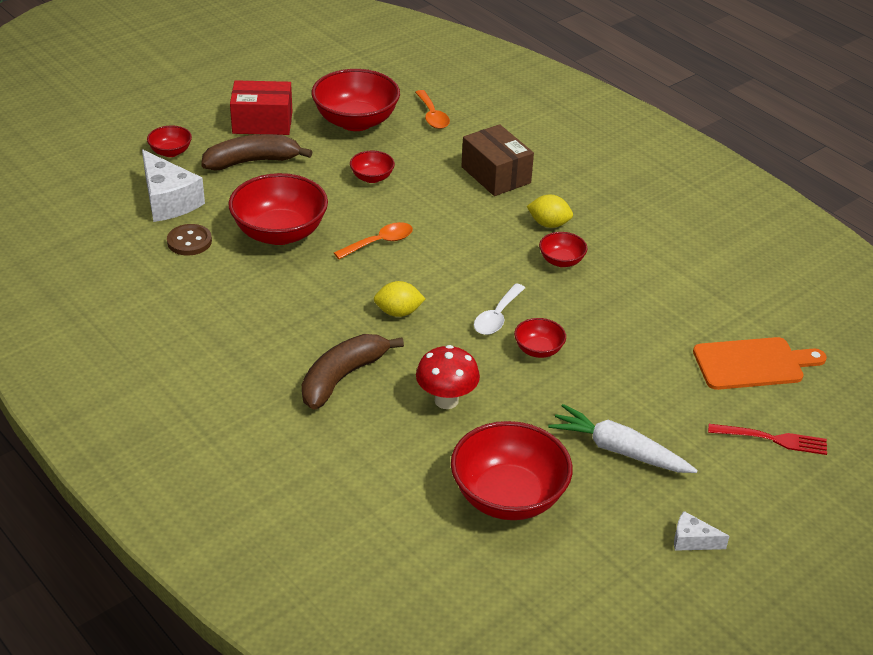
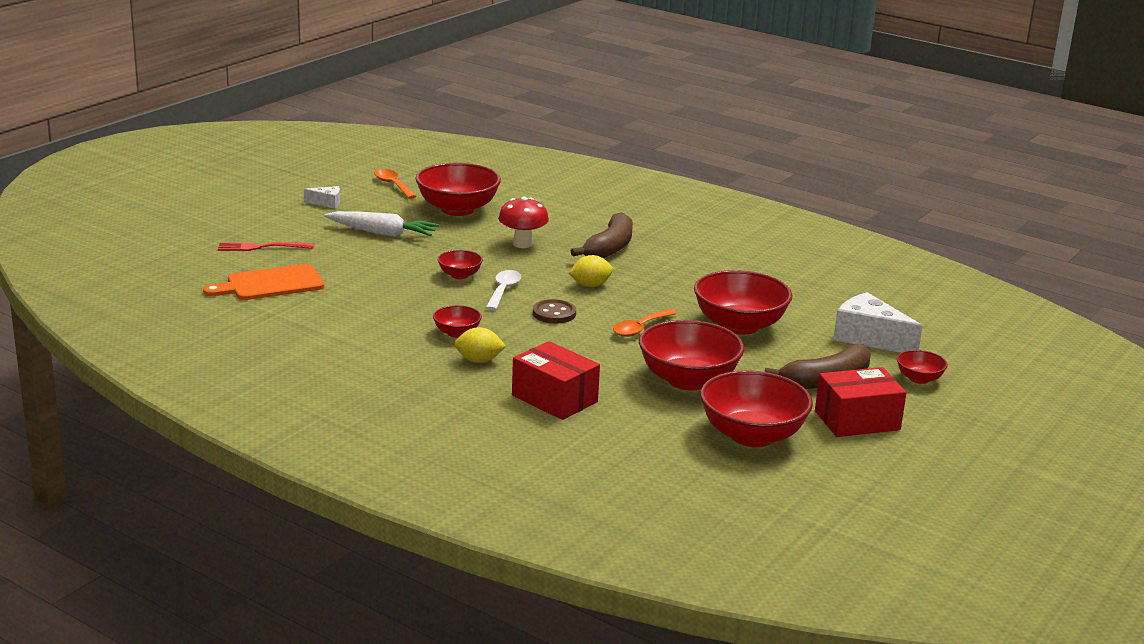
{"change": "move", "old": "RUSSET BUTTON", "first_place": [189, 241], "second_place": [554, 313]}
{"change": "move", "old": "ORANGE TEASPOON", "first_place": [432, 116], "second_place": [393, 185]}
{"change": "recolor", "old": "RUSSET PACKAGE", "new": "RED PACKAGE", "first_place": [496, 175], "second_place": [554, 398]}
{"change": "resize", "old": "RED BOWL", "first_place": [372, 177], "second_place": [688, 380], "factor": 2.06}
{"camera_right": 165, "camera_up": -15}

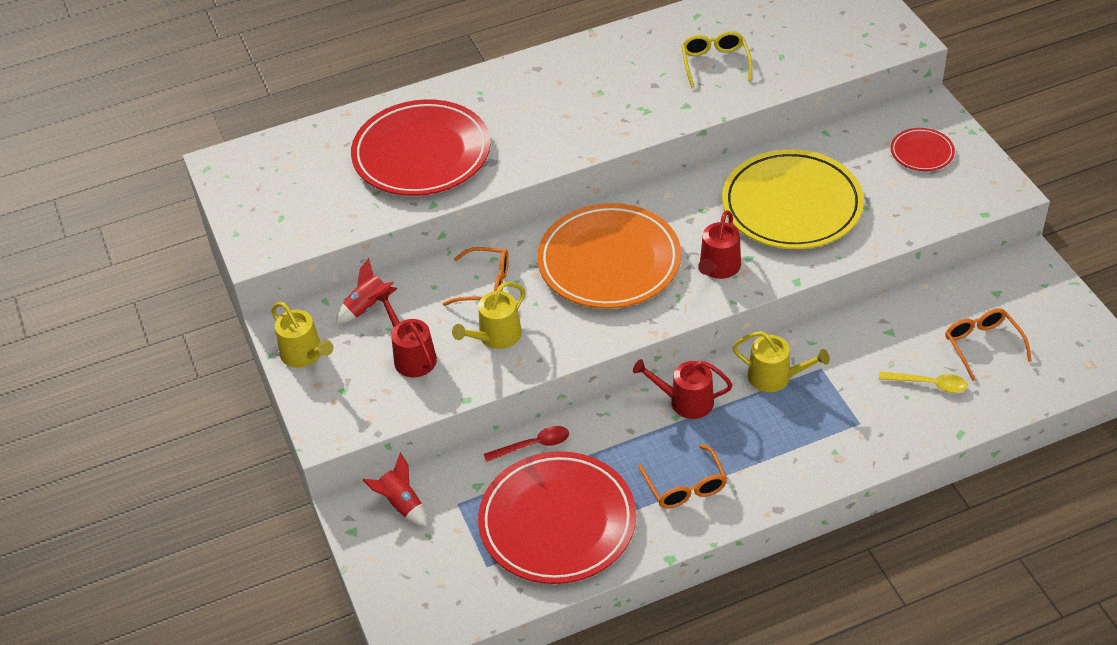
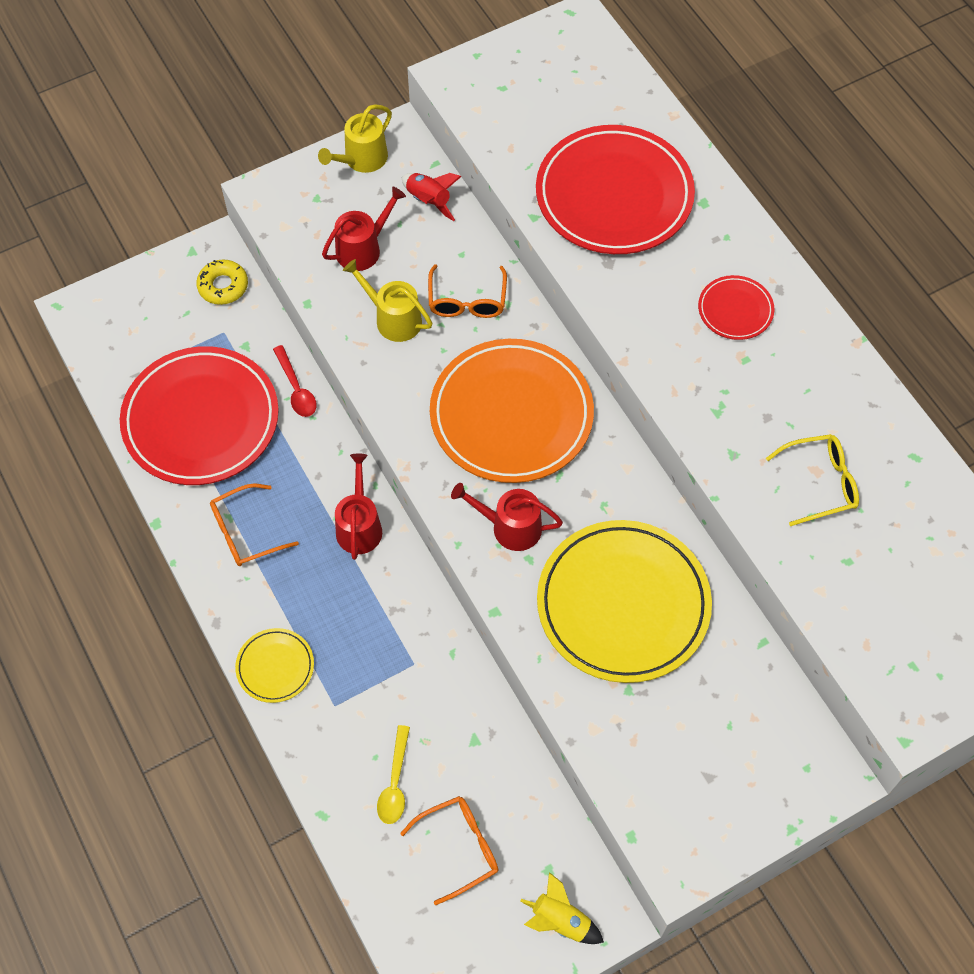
{"change": "delete", "old": "GOLDEN WATERING POT", "first_place": [774, 377]}
{"change": "insert", "new": "GOLDEN PLATE", "second_place": [275, 667]}
{"change": "insert", "new": "GOLDEN TOY ROCKET", "second_place": [560, 920]}
{"change": "move", "old": "RED PLATE", "first_place": [922, 152], "second_place": [735, 310]}
{"change": "replace", "old": "RED TOY ROCKET", "new": "GOLDEN DONUT", "first_place": [401, 504], "second_place": [223, 286]}
{"camera_right": 80, "camera_up": 15}

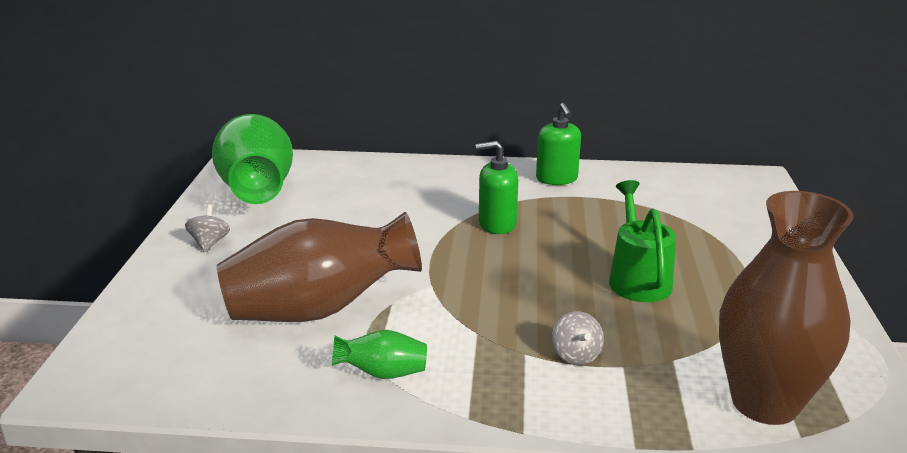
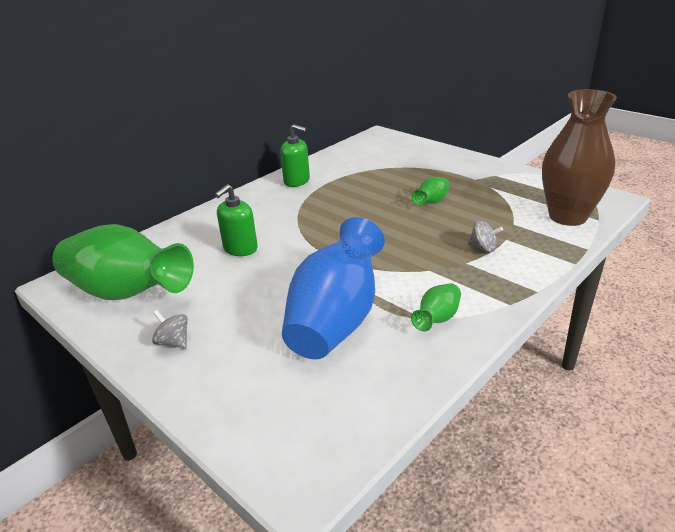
{"change": "move", "old": "GREEN SOAP DISPENSER", "first_place": [497, 224], "second_place": [240, 249]}
{"change": "replace", "old": "GREEN WATERING POT", "new": "GREEN VASE", "first_place": [637, 278], "second_place": [431, 202]}
{"change": "recolor", "old": "RUSSET VASE", "new": "BLUE VASE", "first_place": [319, 310], "second_place": [336, 320]}
{"camera_right": -50, "camera_up": 5}

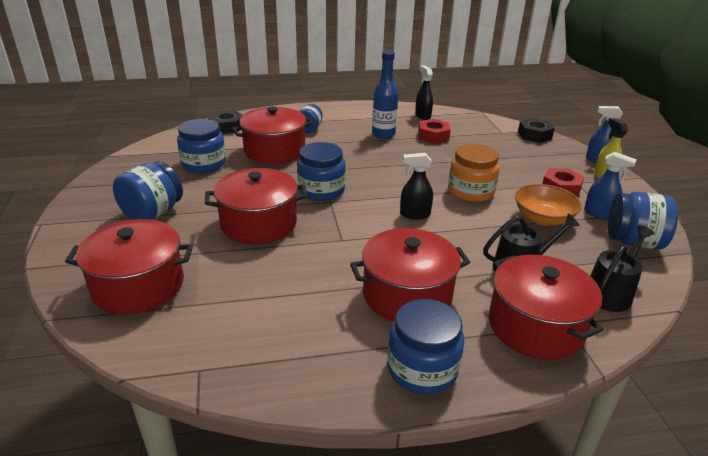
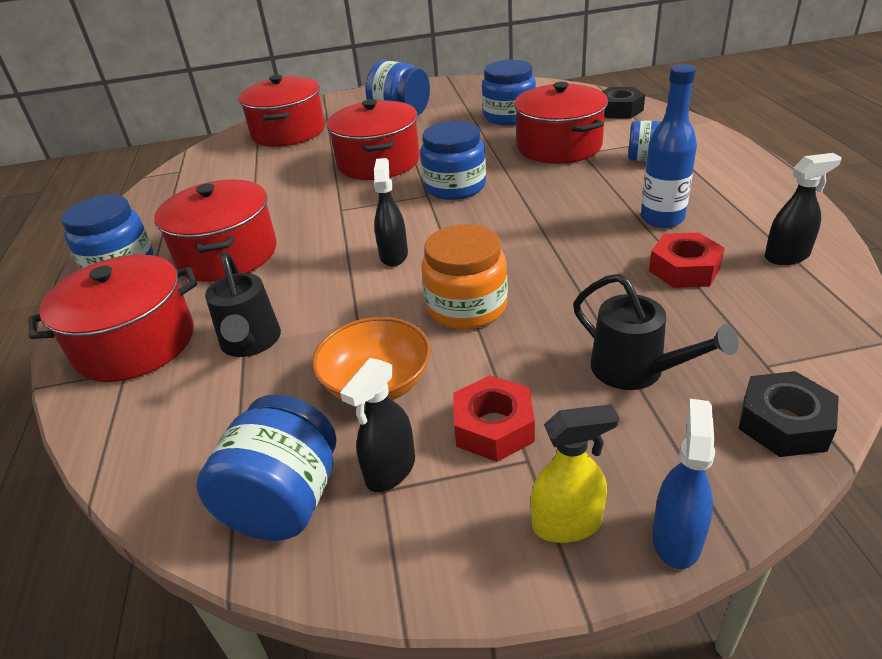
{"change": "move", "old": "JET-BLACK WATERING POT", "first_place": [611, 292], "second_place": [637, 370]}
{"change": "recolor", "old": "BLUE SPRAYER", "new": "JET-BLACK SPRAYER", "first_place": [599, 214], "second_place": [390, 470]}
{"camera_right": 95, "camera_up": 5}

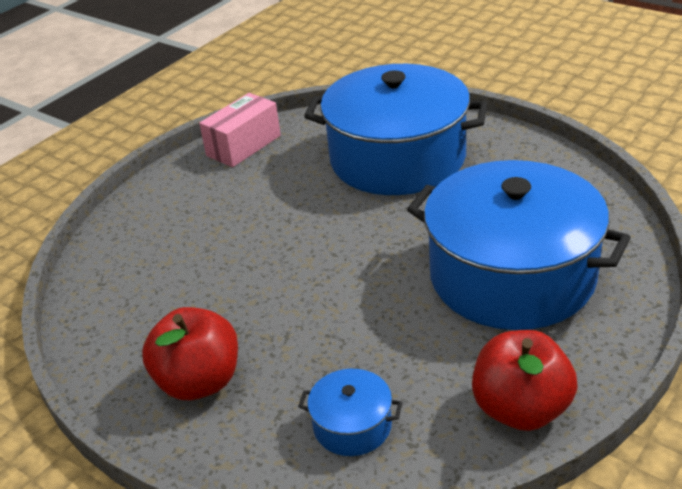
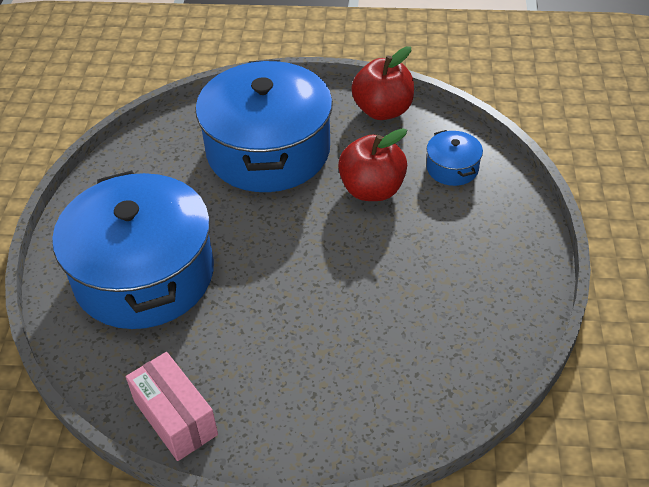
{"change": "move", "old": "RED APPLE", "first_place": [199, 382], "second_place": [372, 190]}
{"change": "rotate", "old": "ROSY PACKAGE", "first_place": [243, 145], "second_place": [175, 418], "degrees": 45}
{"camera_right": -125, "camera_up": 10}

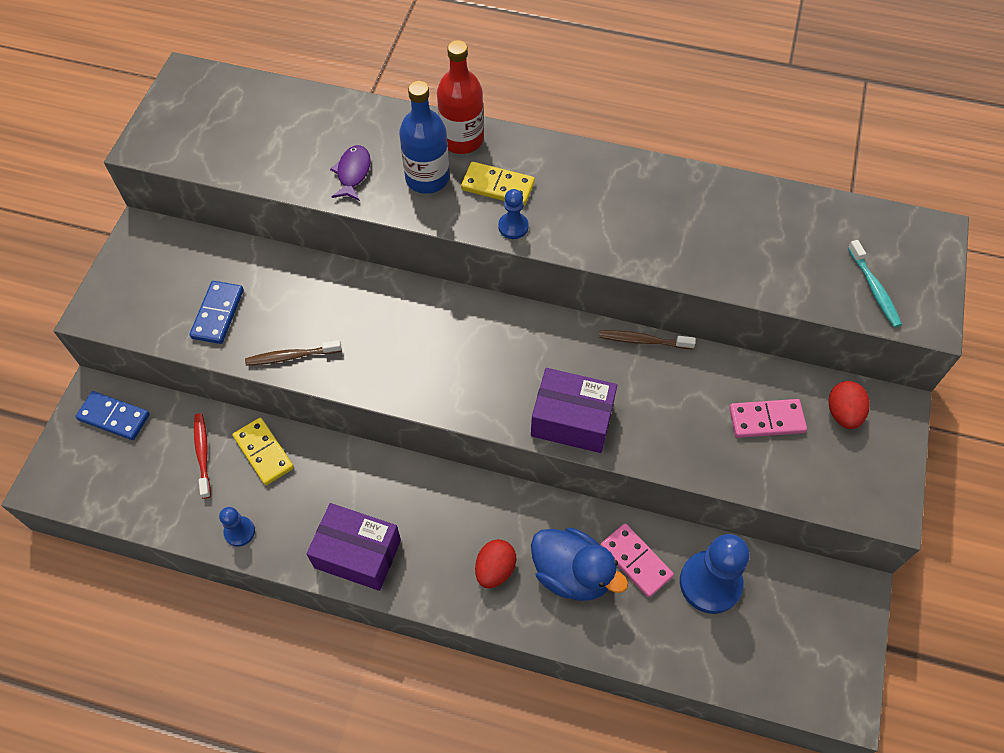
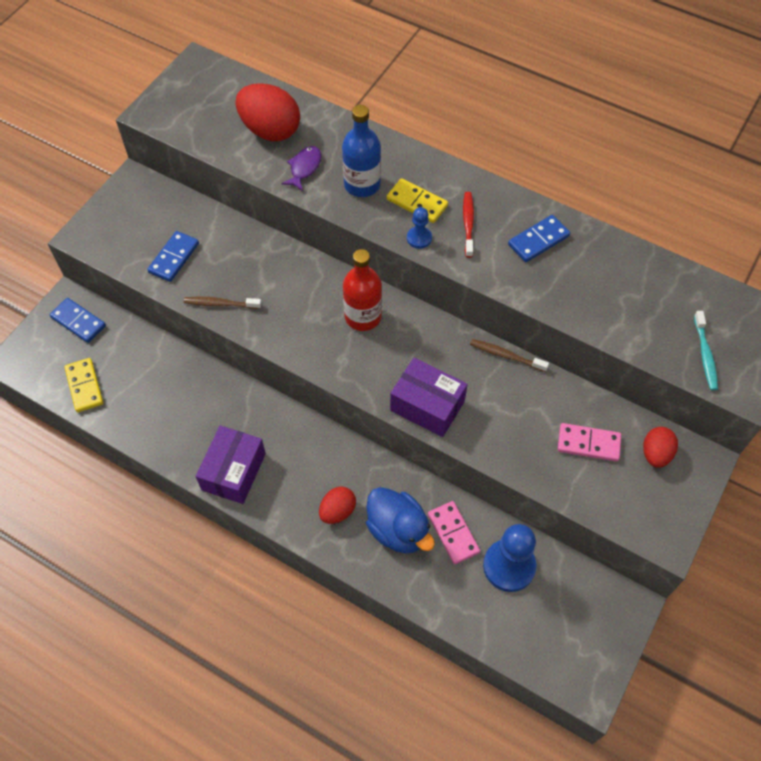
{"change": "delete", "old": "BLUE PAWN", "first_place": [239, 532]}
{"change": "insert", "new": "RED TOY EGG", "second_place": [270, 130]}
{"change": "insert", "new": "BLUE DOMINO TILE", "second_place": [538, 240]}
{"change": "move", "old": "RED TOOTH BRUSH", "first_place": [203, 454], "second_place": [468, 223]}
{"change": "move", "old": "GOLDEN DOMINO TILE", "first_place": [263, 452], "second_place": [84, 386]}
{"change": "move", "old": "RED DRINK BOTTLE", "first_place": [462, 139], "second_place": [363, 316]}
{"change": "rotate", "old": "VIOLET PACKAGE", "first_place": [357, 553], "second_place": [234, 472], "degrees": 75}
{"camera_right": 15, "camera_up": 0}

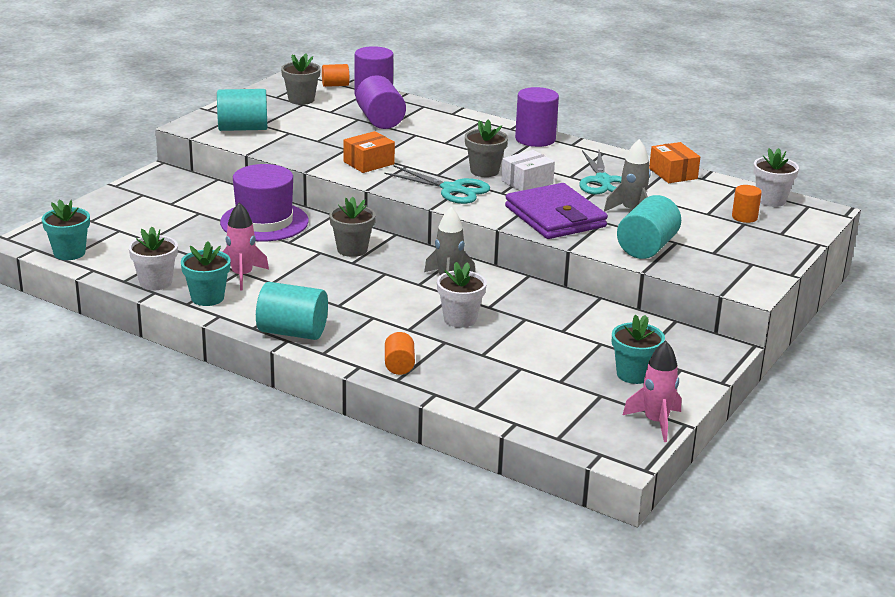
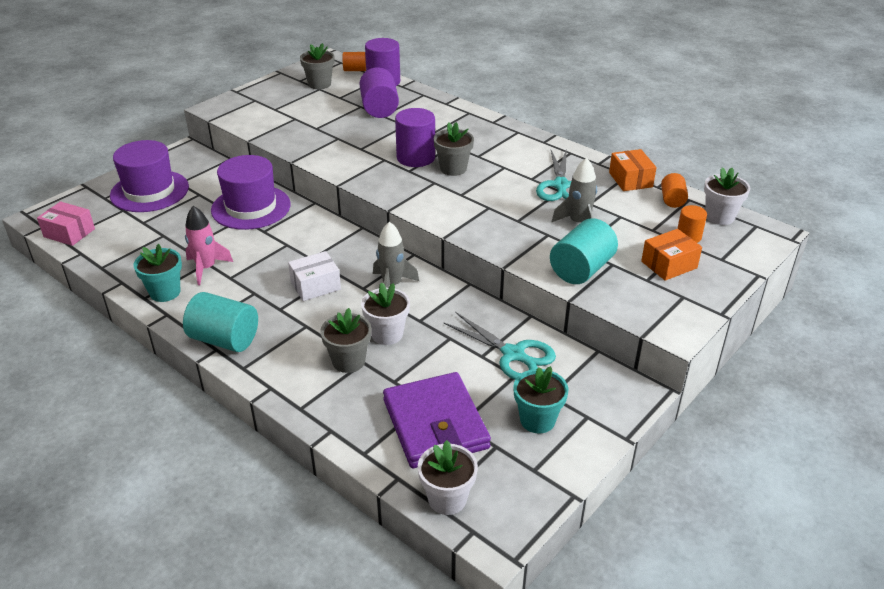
{"change": "delete", "old": "TEAL SOLID CYLINDER", "first_place": [243, 128]}
{"change": "delete", "old": "ROSY TOY ROCKET", "first_place": [656, 422]}
{"change": "insert", "new": "VIOLET HAT", "second_place": [149, 191]}
{"change": "move", "old": "PURE WHITE POTTED PLANT", "first_place": [155, 282], "second_place": [447, 499]}
{"change": "move", "old": "GRAY POTTED PLANT", "first_place": [352, 249], "second_place": [348, 361]}
{"change": "move", "old": "ORANGE PACKAGE", "first_place": [369, 163], "second_place": [669, 265]}
{"change": "move", "old": "TEAL PAIR OF SCISSORS", "first_place": [452, 189], "second_place": [513, 355]}
{"change": "move", "old": "ORANGE SOLID CYLINDER", "first_place": [399, 365], "second_place": [672, 200]}
{"change": "move", "old": "PURE WHITE PACKAGE", "first_place": [527, 182], "second_place": [315, 285]}
{"change": "move", "old": "VIOLET CARD WALLET", "first_place": [555, 217], "second_place": [435, 424]}
{"change": "move", "old": "VIOLET SOLID CYLINDER", "first_place": [535, 139], "second_place": [416, 158]}
{"change": "replace", "old": "TEAL POTTED PLANT", "new": "ROSY PACKAGE", "first_place": [69, 253], "second_place": [69, 233]}
{"camera_right": 10, "camera_up": 10}

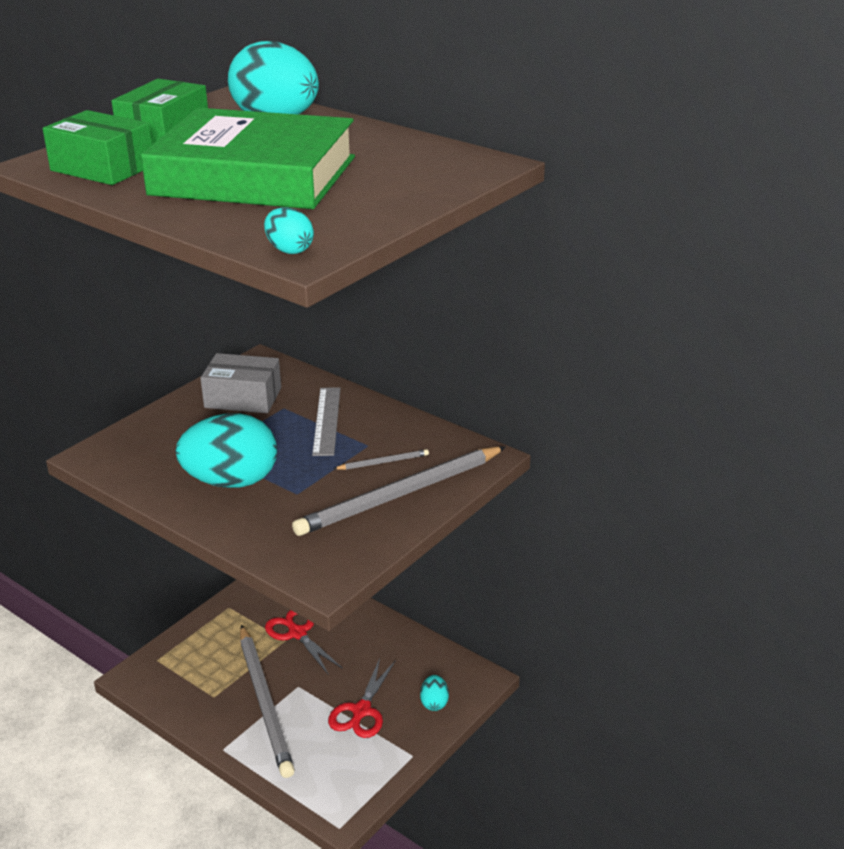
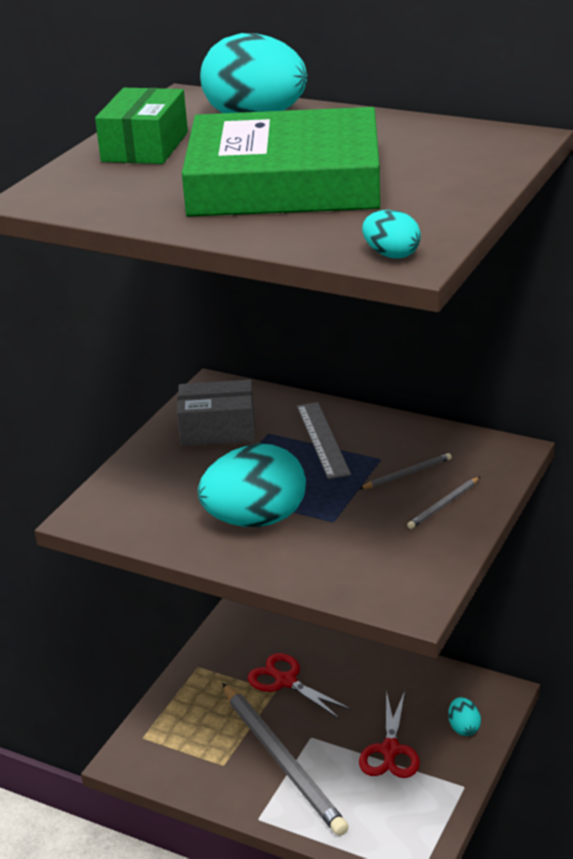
{"change": "delete", "old": "GREEN PACKAGE", "first_place": [102, 168]}
{"change": "resize", "old": "GRAY LEAD PENCIL", "first_place": [400, 495], "second_place": [443, 505], "factor": 0.41}
{"camera_right": -10, "camera_up": 0}

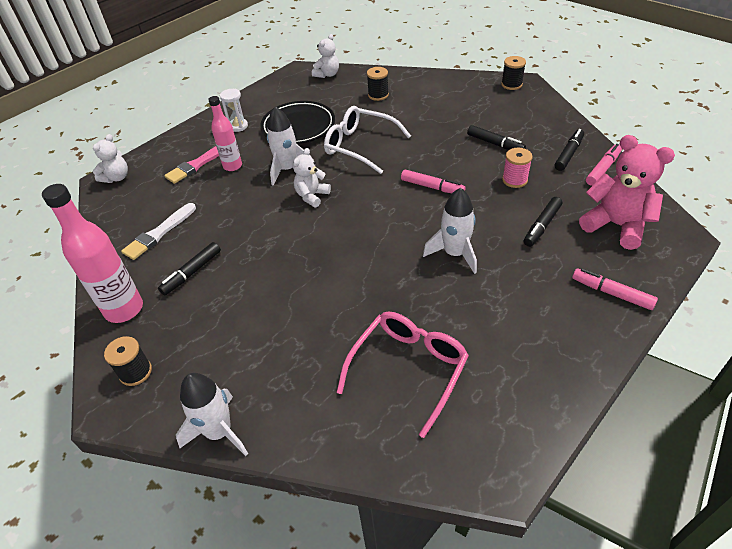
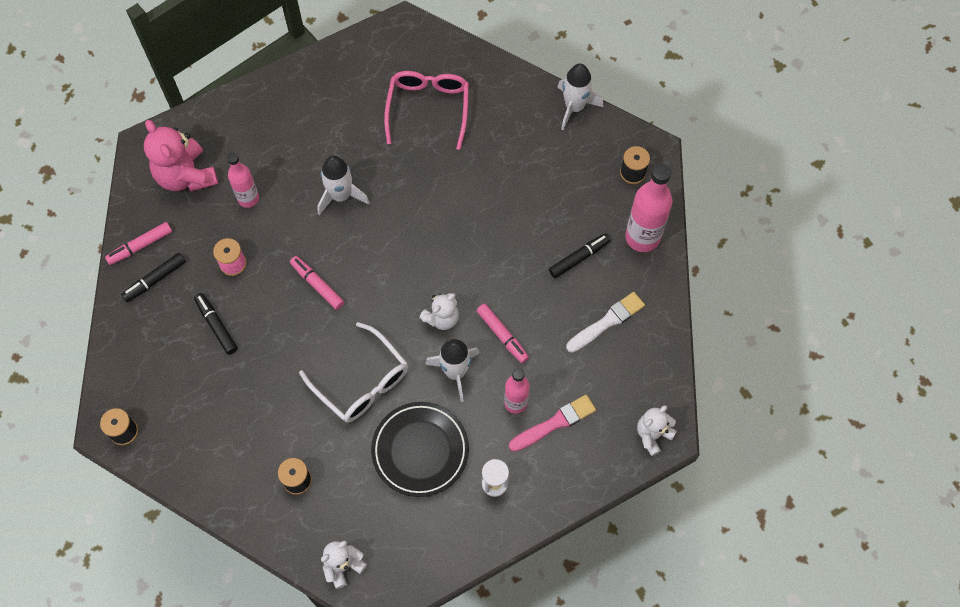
{"change": "move", "old": "ROSY FELT PEN", "first_place": [611, 293], "second_place": [502, 335]}
{"change": "replace", "old": "JET-BLACK FELT PEN", "new": "ROSY DRINK BOTTLE", "first_place": [541, 226], "second_place": [248, 198]}
{"change": "rotate", "old": "ROSY SPECTACLES", "first_place": [408, 369], "second_place": [428, 108], "degrees": 135}
{"camera_right": -165, "camera_up": 20}

